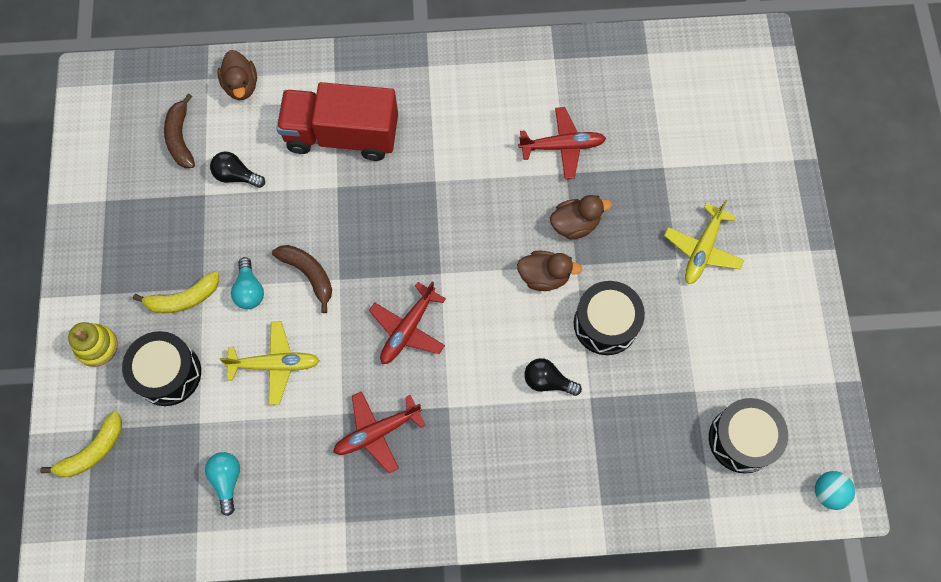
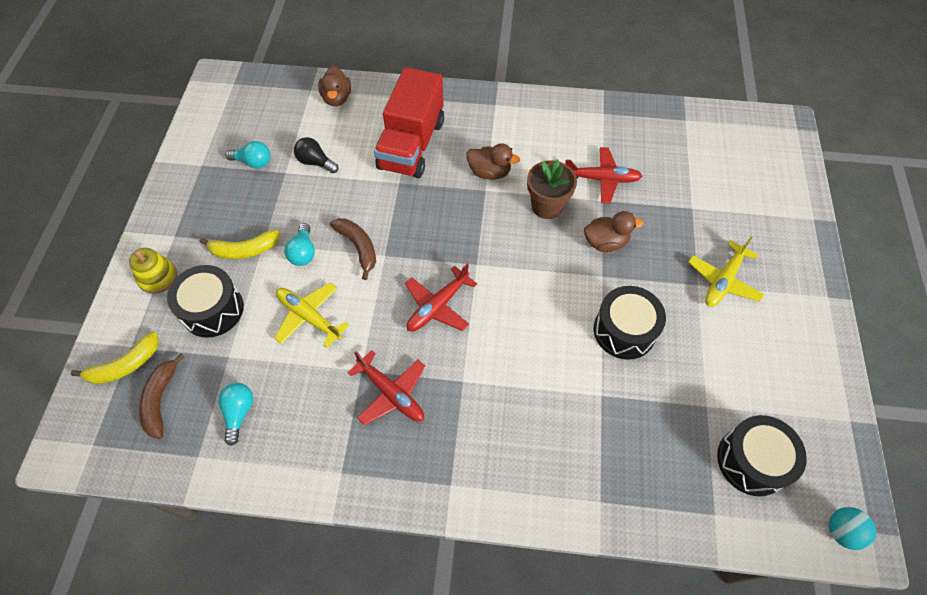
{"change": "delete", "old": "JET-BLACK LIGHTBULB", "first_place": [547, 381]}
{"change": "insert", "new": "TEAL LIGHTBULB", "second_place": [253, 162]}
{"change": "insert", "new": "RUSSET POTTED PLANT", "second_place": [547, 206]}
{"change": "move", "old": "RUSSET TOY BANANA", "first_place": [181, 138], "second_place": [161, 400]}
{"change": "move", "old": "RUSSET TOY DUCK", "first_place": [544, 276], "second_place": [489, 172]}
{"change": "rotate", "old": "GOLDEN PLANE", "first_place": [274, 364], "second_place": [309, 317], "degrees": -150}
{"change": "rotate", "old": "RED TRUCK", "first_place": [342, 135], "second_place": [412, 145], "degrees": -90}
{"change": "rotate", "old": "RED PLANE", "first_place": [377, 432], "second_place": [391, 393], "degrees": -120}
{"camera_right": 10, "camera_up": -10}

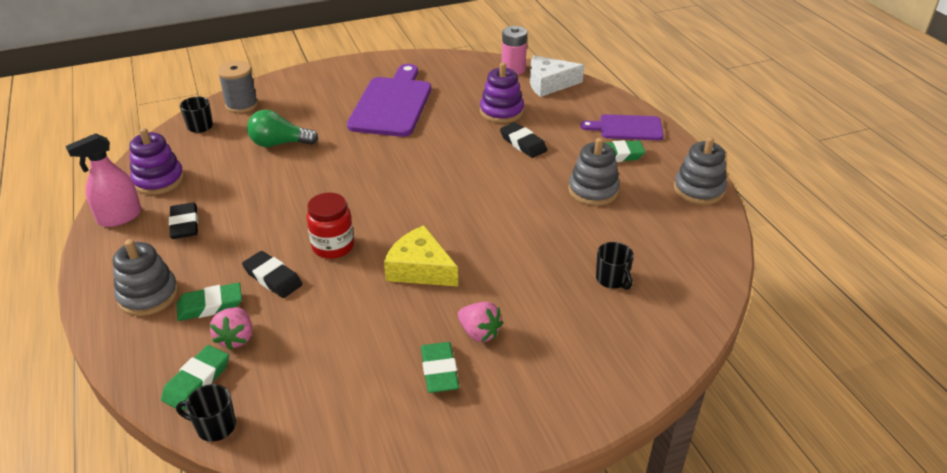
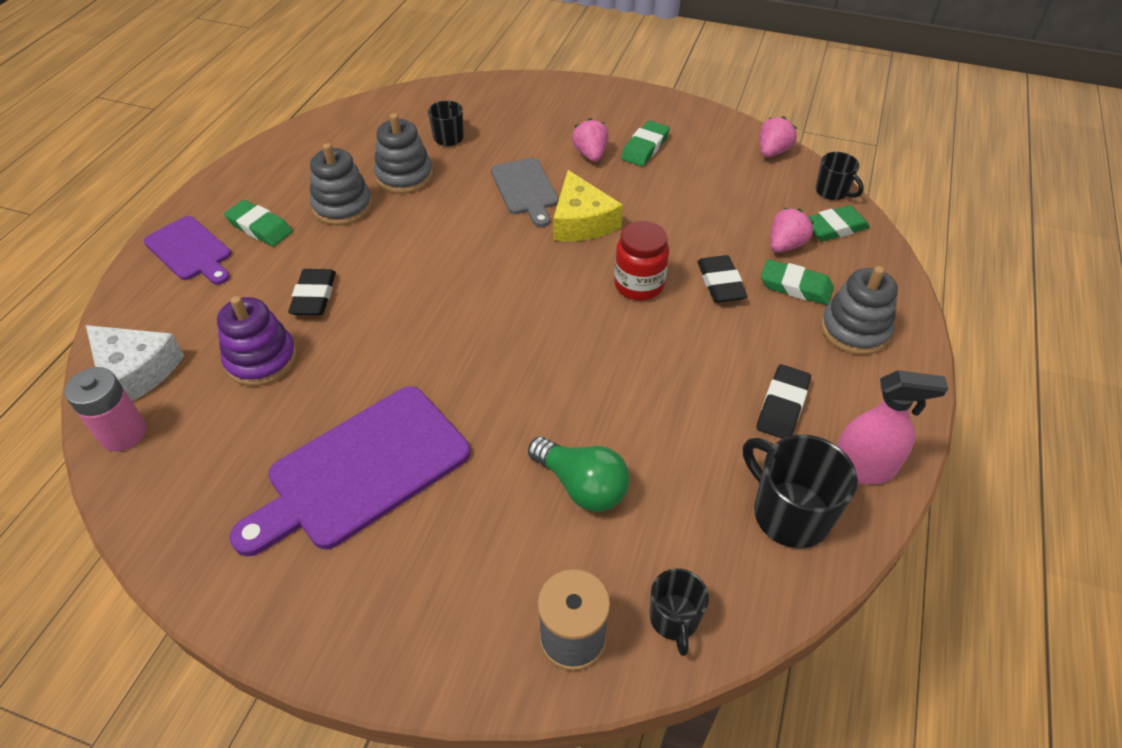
{"change": "insert", "new": "GRAY CUTTING BOARD", "second_place": [525, 189]}
{"change": "insert", "new": "ROSY BERRY", "second_place": [772, 152]}
{"change": "move", "old": "GRAY RING STACKER", "first_place": [698, 190], "second_place": [404, 176]}
{"change": "replace", "old": "VIOLET RING STACKER", "new": "JET-BLACK TEA MUG", "first_place": [159, 180], "second_place": [789, 513]}
{"camera_right": -140, "camera_up": 10}

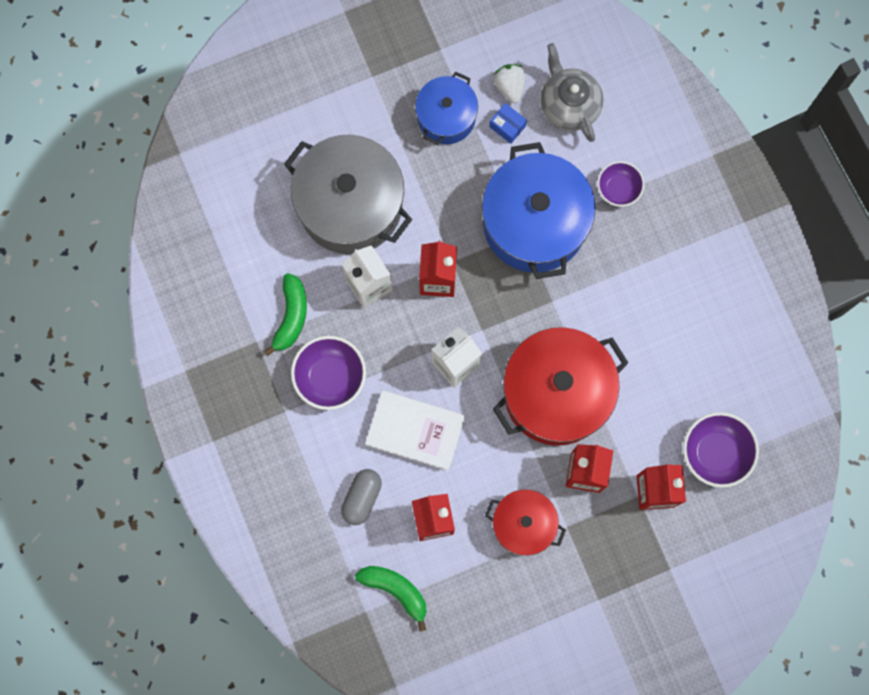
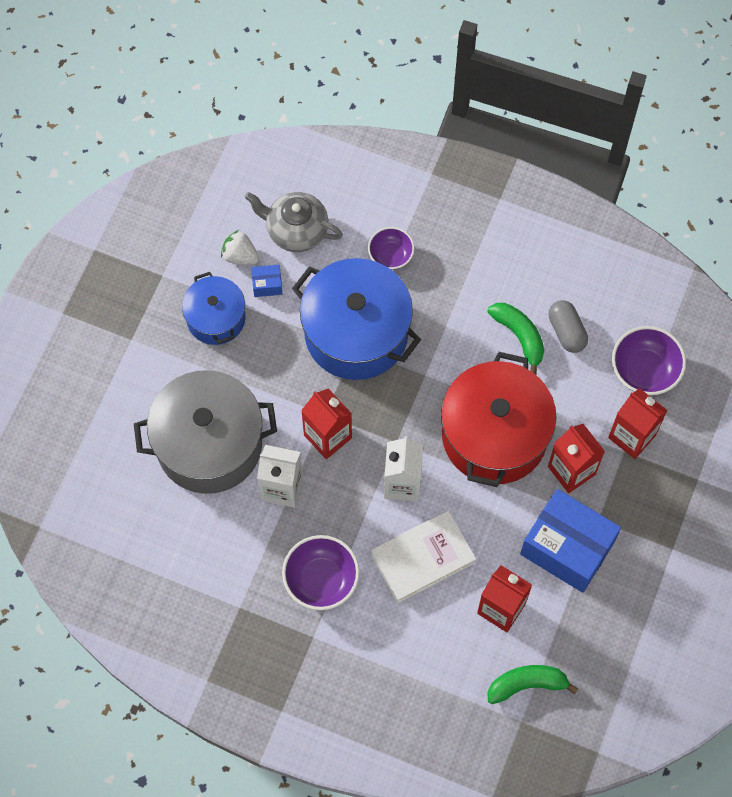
{"change": "move", "old": "GREEN TOY BANANA", "first_place": [291, 316], "second_place": [519, 336]}
{"change": "move", "old": "GRAY PILL SHAPE", "first_place": [362, 498], "second_place": [566, 331]}
{"change": "replace", "old": "RED STOCKPOT", "new": "BLUE PACKAGE", "first_place": [523, 524], "second_place": [567, 548]}
{"camera_right": -45, "camera_up": -10}

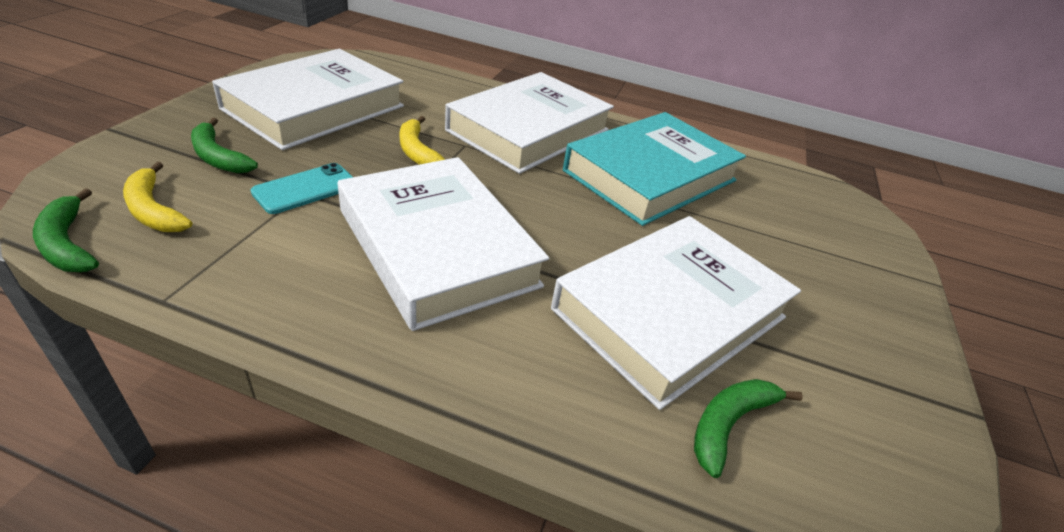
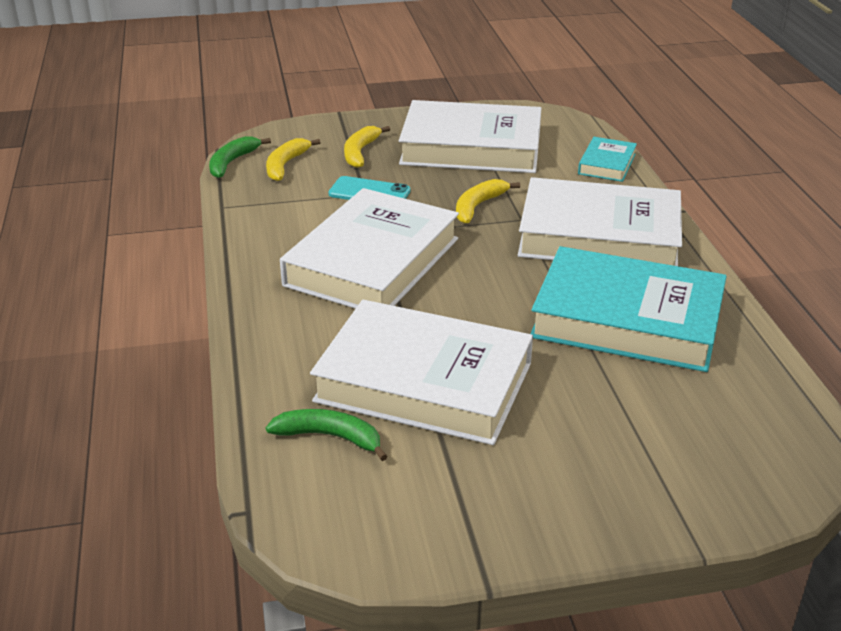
{"change": "insert", "new": "TEAL HARDBACK", "second_place": [607, 164]}
{"change": "recolor", "old": "GREEN TOY BANANA", "new": "GOLDEN TOY BANANA", "first_place": [218, 157], "second_place": [360, 152]}
{"camera_right": 65, "camera_up": -5}

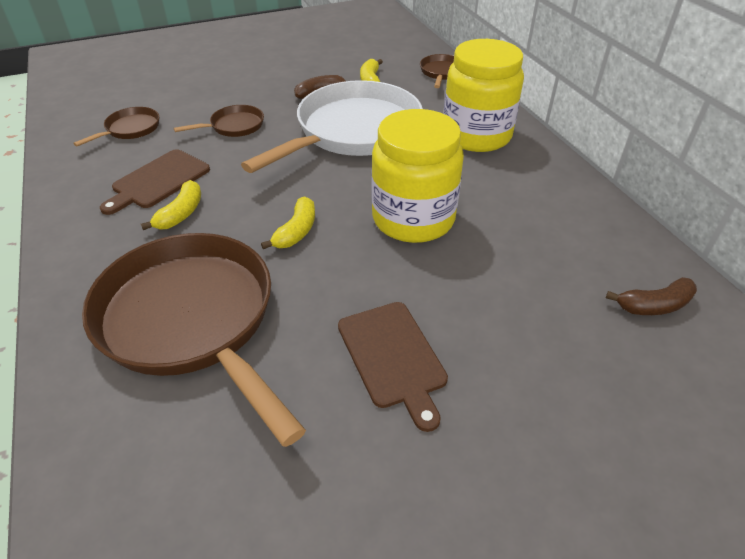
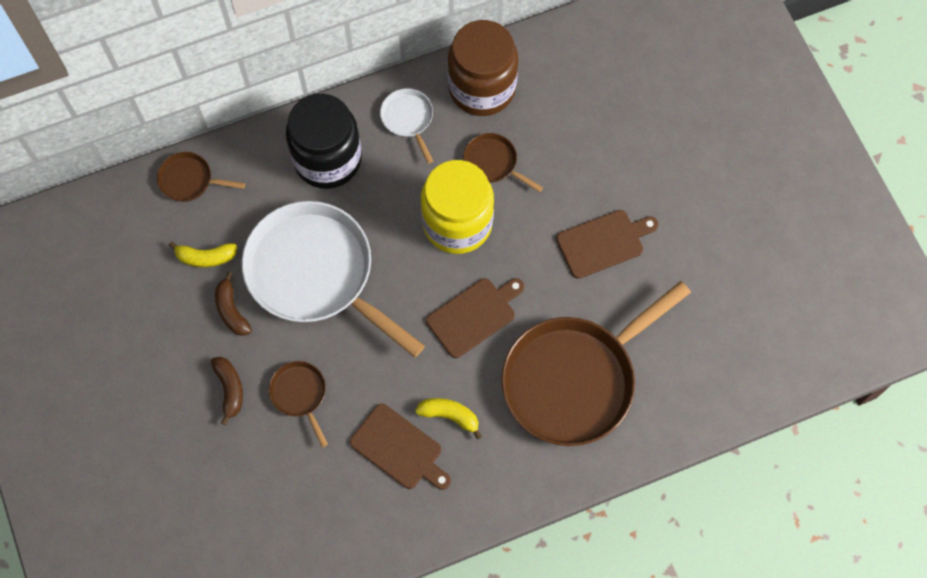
{"change": "insert", "new": "PURE WHITE PAN", "second_place": [408, 119]}
{"change": "insert", "new": "RUSSET JAR", "second_place": [482, 88]}
{"change": "move", "old": "RUSSET PAN", "first_place": [130, 129], "second_place": [493, 163]}
{"change": "move", "old": "RUSSET TOY BANANA", "first_place": [654, 305], "second_place": [230, 389]}
{"change": "replace", "old": "GOLDEN TOY BANANA", "new": "RUSSET CUTTING BOARD", "first_place": [296, 231], "second_place": [474, 315]}
{"change": "recolor", "old": "GOLDEN JAR", "new": "JET-BLACK JAR", "first_place": [476, 135], "second_place": [327, 159]}
{"camera_right": -90, "camera_up": 25}

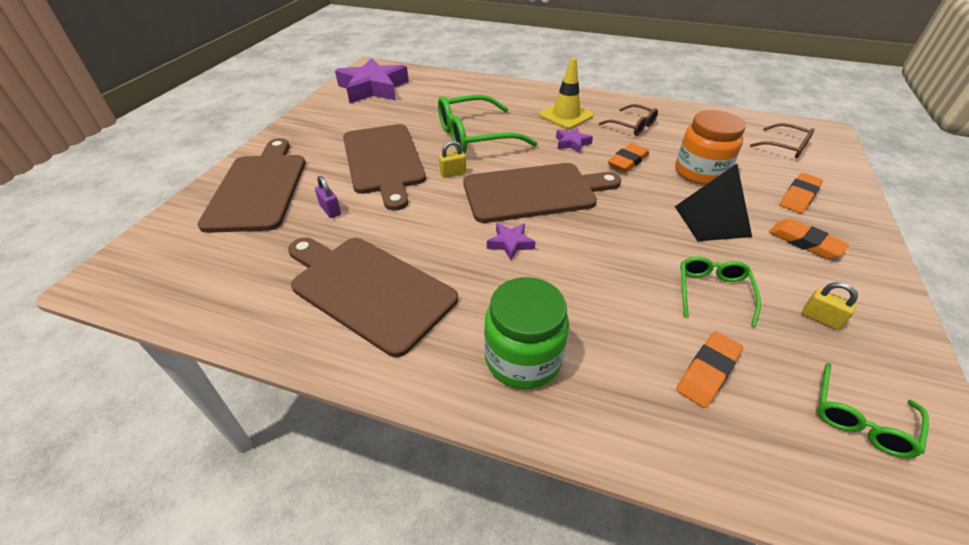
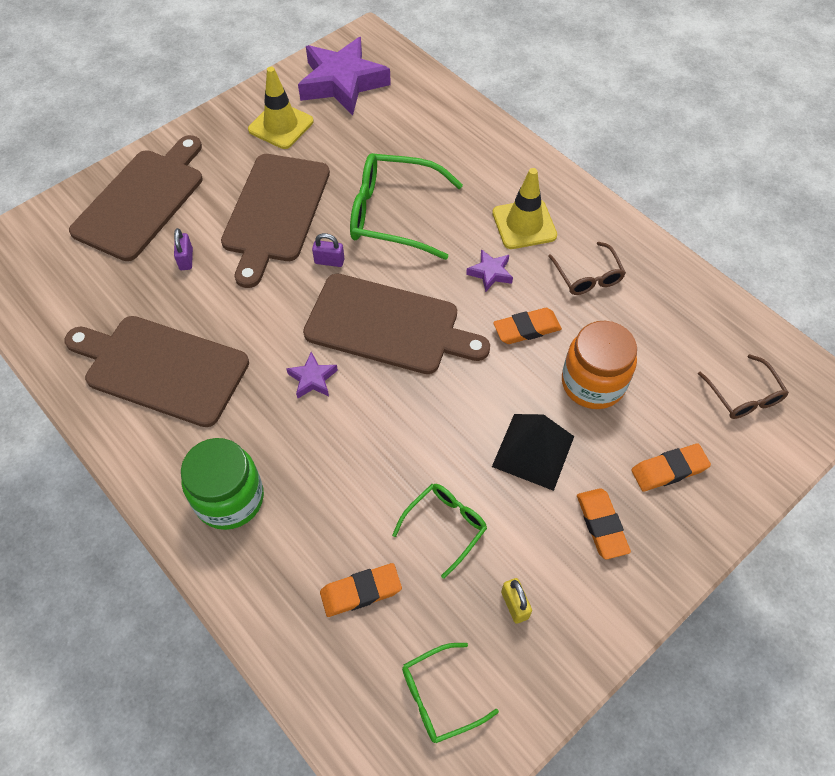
{"change": "insert", "new": "GOLDEN TRAFFIC CONE", "second_place": [281, 125]}
{"change": "recolor", "old": "GOLDEN SMALL LOCK", "new": "VIOLET SMALL LOCK", "first_place": [453, 173], "second_place": [329, 261]}
{"change": "rotate", "old": "RUSSET CUTTING BOARD", "first_place": [368, 289], "second_place": [161, 368], "degrees": -45}
{"camera_right": 30, "camera_up": 15}

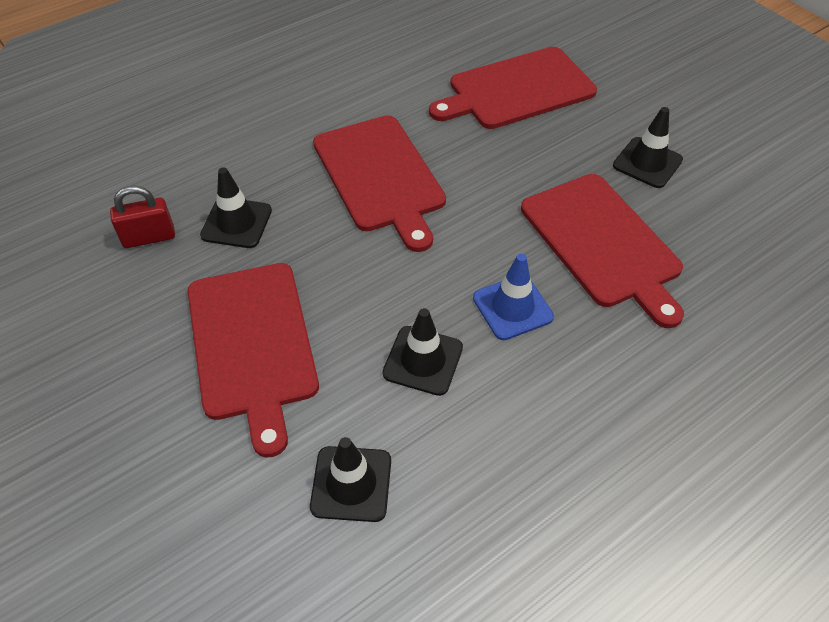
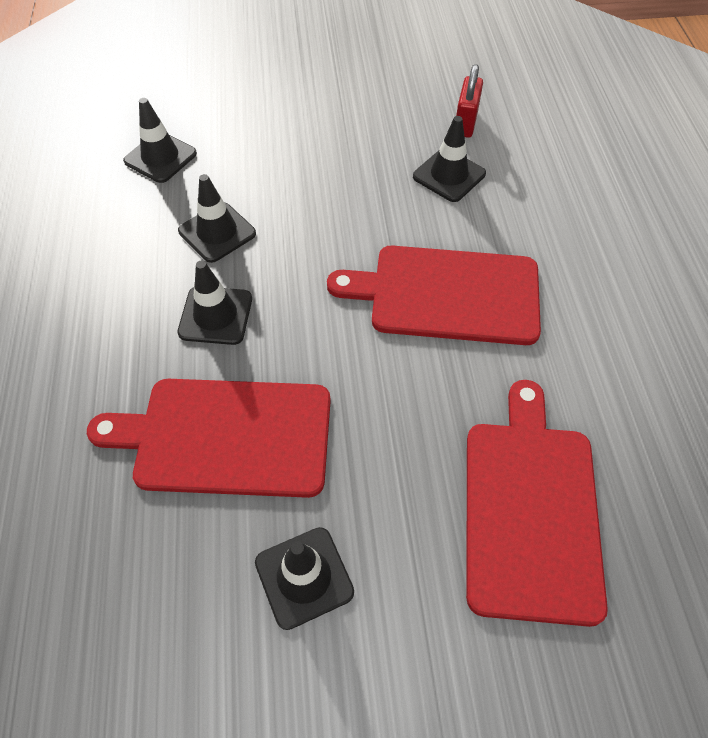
{"change": "delete", "old": "RED CUTTING BOARD", "first_place": [253, 344]}
{"change": "recolor", "old": "BLUE TRAFFIC CONE", "new": "JET-BLACK TRAFFIC CONE", "first_place": [512, 307], "second_place": [215, 315]}
{"camera_right": 120, "camera_up": 5}

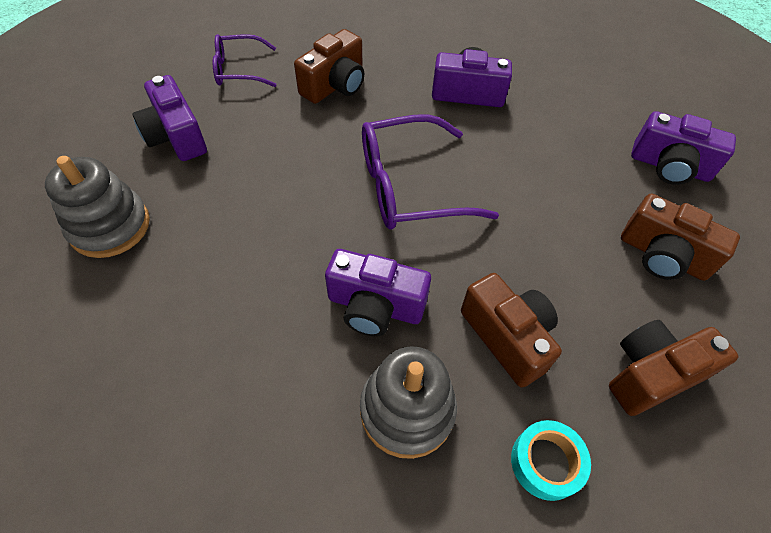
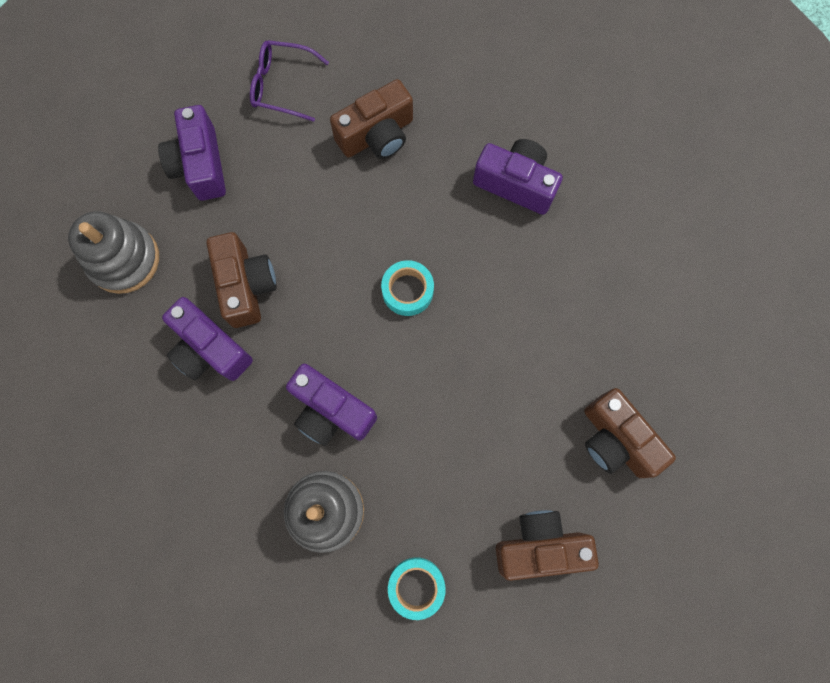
{"change": "move", "old": "RUSSET CAMERA", "first_place": [507, 337], "second_place": [246, 286]}
{"change": "move", "old": "VIOLET CAMERA", "first_place": [669, 166], "second_place": [210, 349]}
{"change": "replace", "old": "VIOLET SPECTACLES", "new": "TEAL TAPE", "first_place": [409, 186], "second_place": [407, 291]}
{"camera_right": 20, "camera_up": 20}

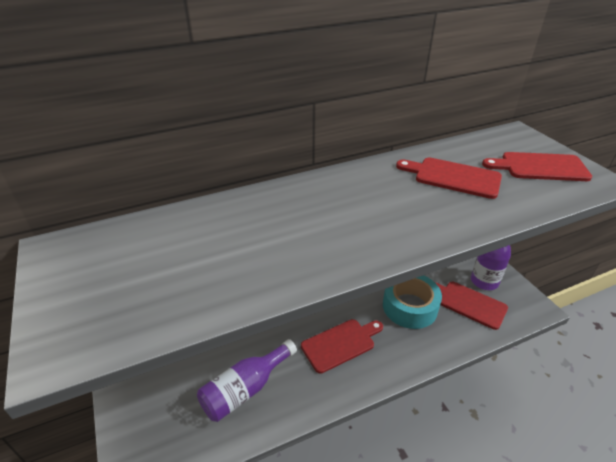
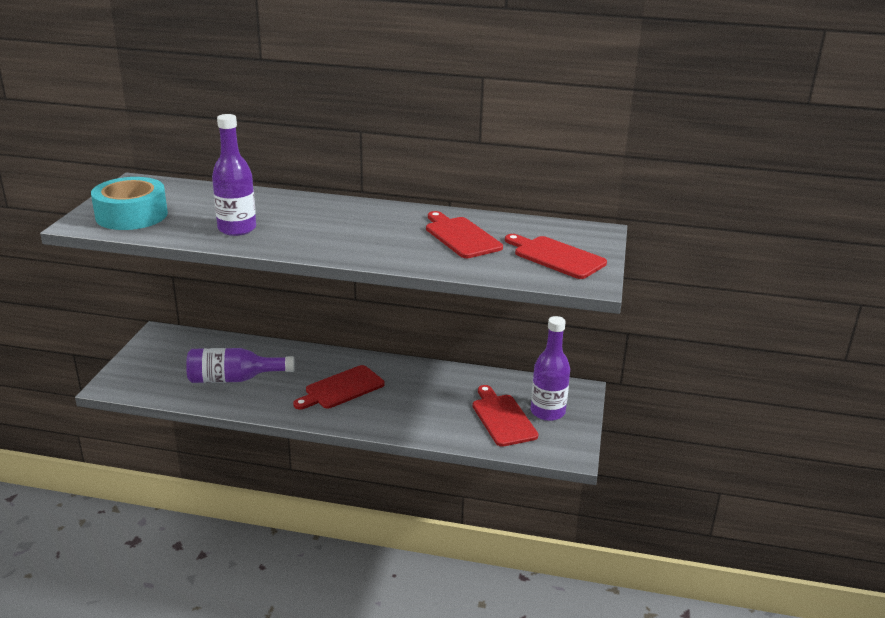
{"change": "insert", "new": "VIOLET DRINK BOTTLE", "second_place": [237, 229]}
{"change": "move", "old": "TEAL TAPE", "first_place": [410, 307], "second_place": [131, 215]}
{"change": "rotate", "old": "RED CUTTING BOARD", "first_place": [340, 344], "second_place": [341, 389], "degrees": 135}
{"camera_right": 35, "camera_up": -10}

